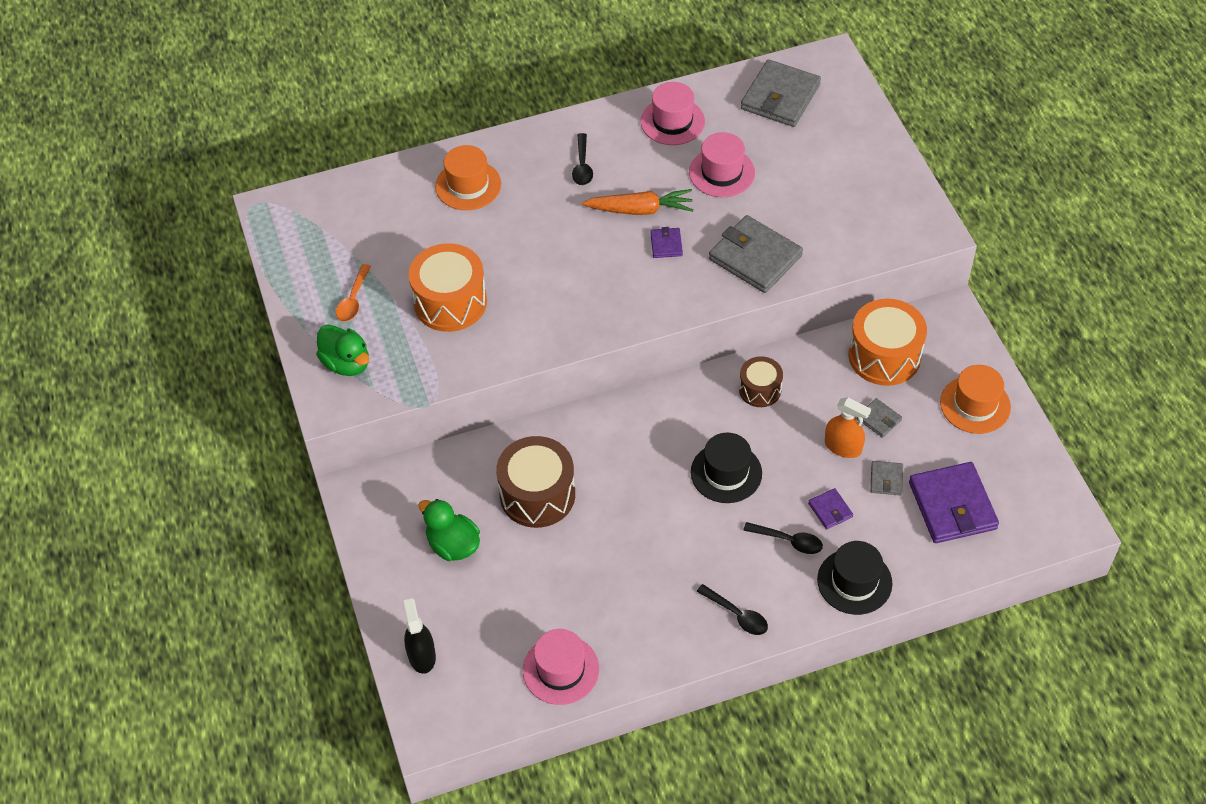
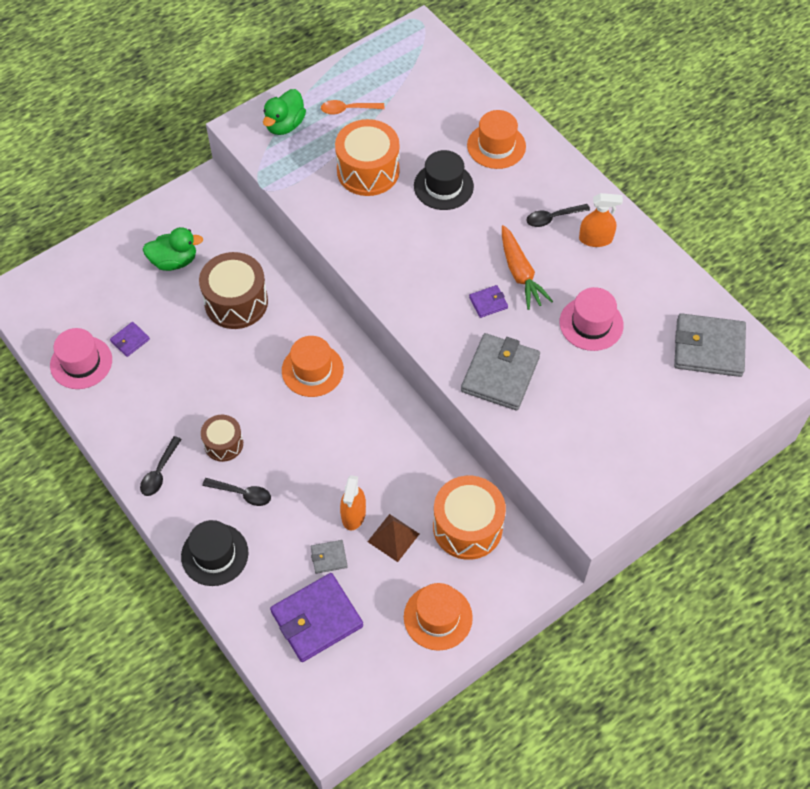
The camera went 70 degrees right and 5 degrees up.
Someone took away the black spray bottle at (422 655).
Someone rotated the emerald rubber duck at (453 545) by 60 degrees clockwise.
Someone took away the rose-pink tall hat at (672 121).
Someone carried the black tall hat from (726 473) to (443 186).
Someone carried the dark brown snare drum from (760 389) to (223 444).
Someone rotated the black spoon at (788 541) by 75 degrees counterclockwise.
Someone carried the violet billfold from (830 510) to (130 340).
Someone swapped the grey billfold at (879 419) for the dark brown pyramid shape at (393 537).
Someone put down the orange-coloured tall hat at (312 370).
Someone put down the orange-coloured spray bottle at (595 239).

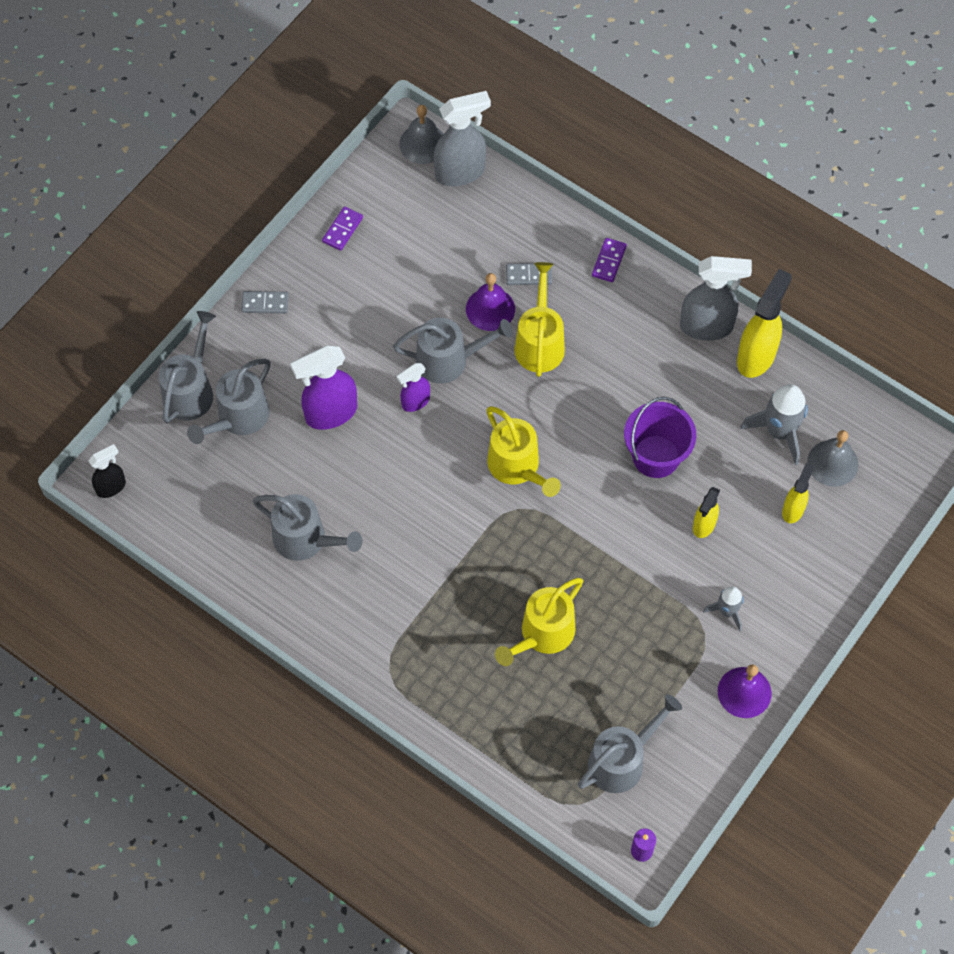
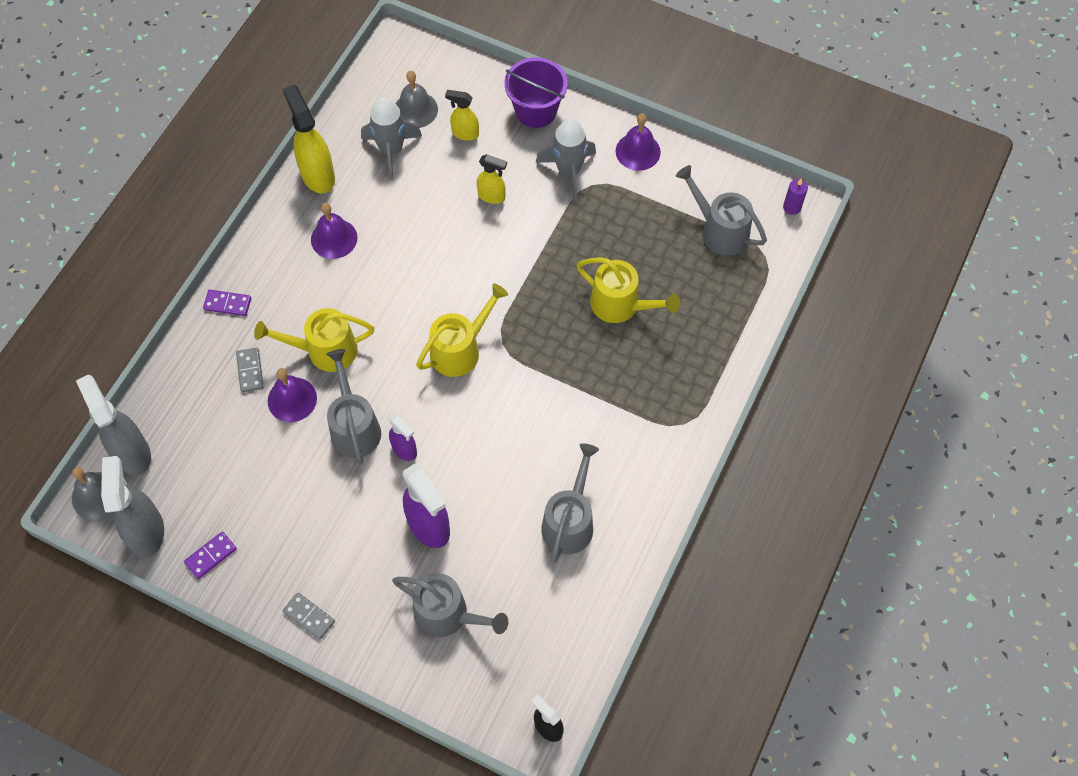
The camera went 100 degrees left and 0 degrees up.
Someone took away the grey watering pot at (191 390).
Someone rotated the grey domino piece at (265 303) by 45 degrees counterclockwise.
Someone rotated the violet domino piece at (342 230) by 60 degrees counterclockwise.
Someone carried the violet pail from (656 456) to (536 111).
Someone carried the grey spray bottle from (707 327) to (147 531).
Someone scaled the grey spaceship at (727 611) by 1.69.
Someone rotated the yellow spray bottle at (756 356) by 45 degrees clockwise.
Someone put down the violet hand bell at (334 238).

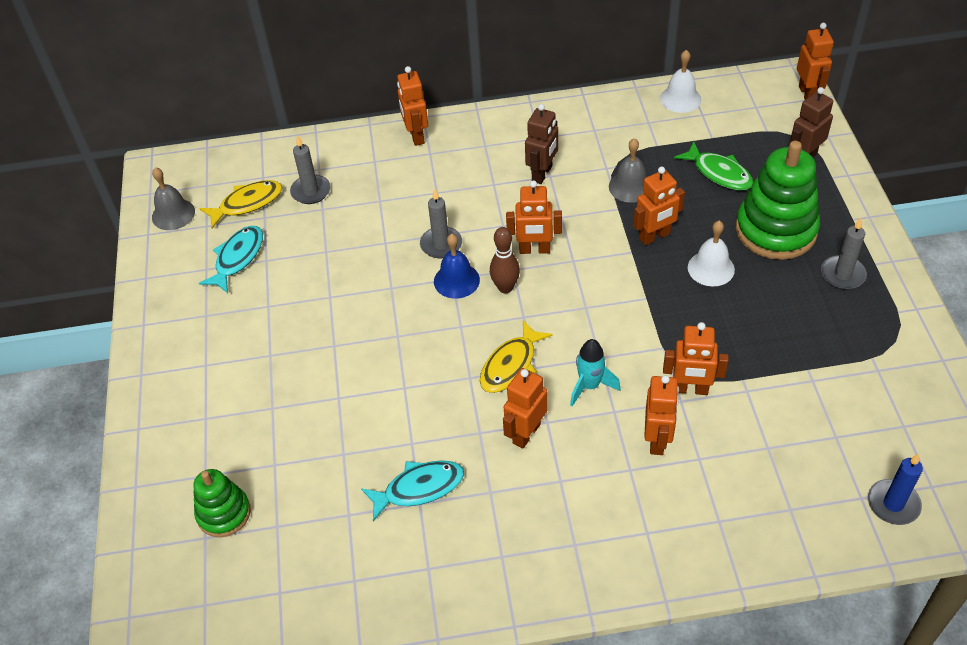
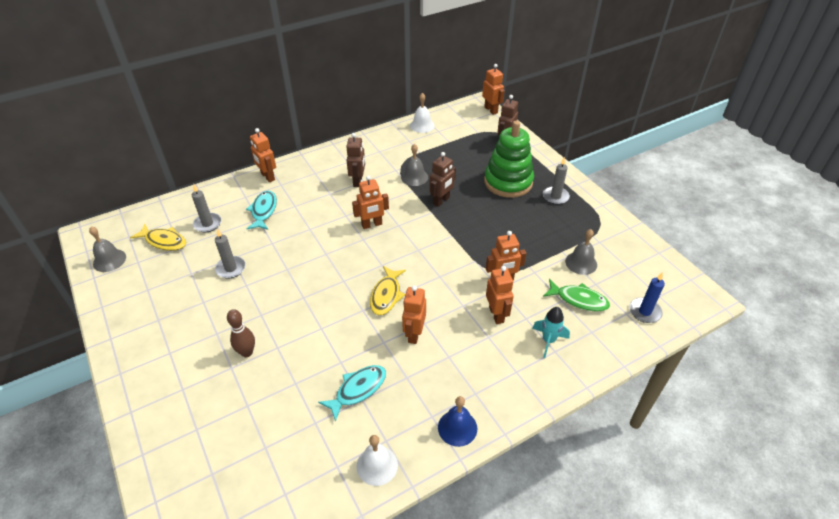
The camera went 25 degrees left and 5 degrees down.
Someone took away the emerald stacking toy at (224 513).
Someone rotated the yellow fish at (247 204) by 75 degrees clockwise.
Someone carried the turquoise fish from (237 258) to (263 211).
Someone carried the grey wax candle from (441 244) to (231 268).
Someone carried the royal blue hand bell from (456 280) to (457 428).
Someone carried the dark brown skittle from (505 287) to (247 352).
Someone carried the turquoise spaceship from (590 386) to (548 341).
Someone repainted the orange-coloured robot at (654 237), which became the dark brown robot at (441 201).
Someone carried the emerald fish from (719 173) to (579 300).
Someone carried the pure white hand bell from (711 268) to (377 465).
Someone put down the grey hand bell at (581 263).

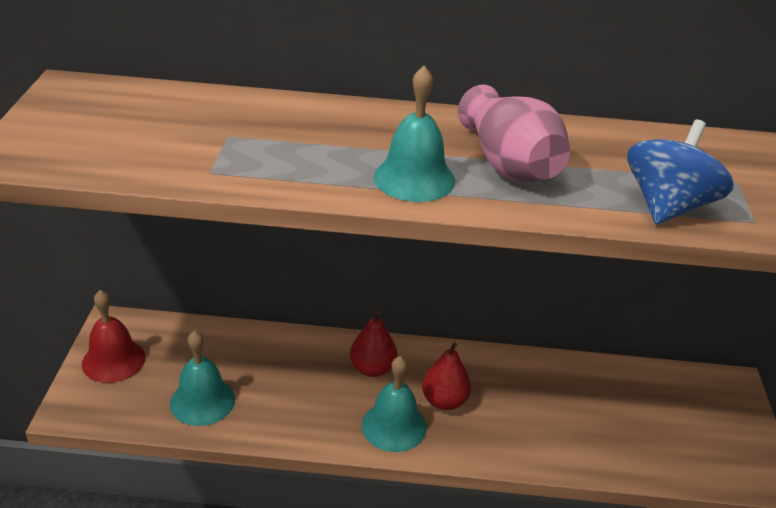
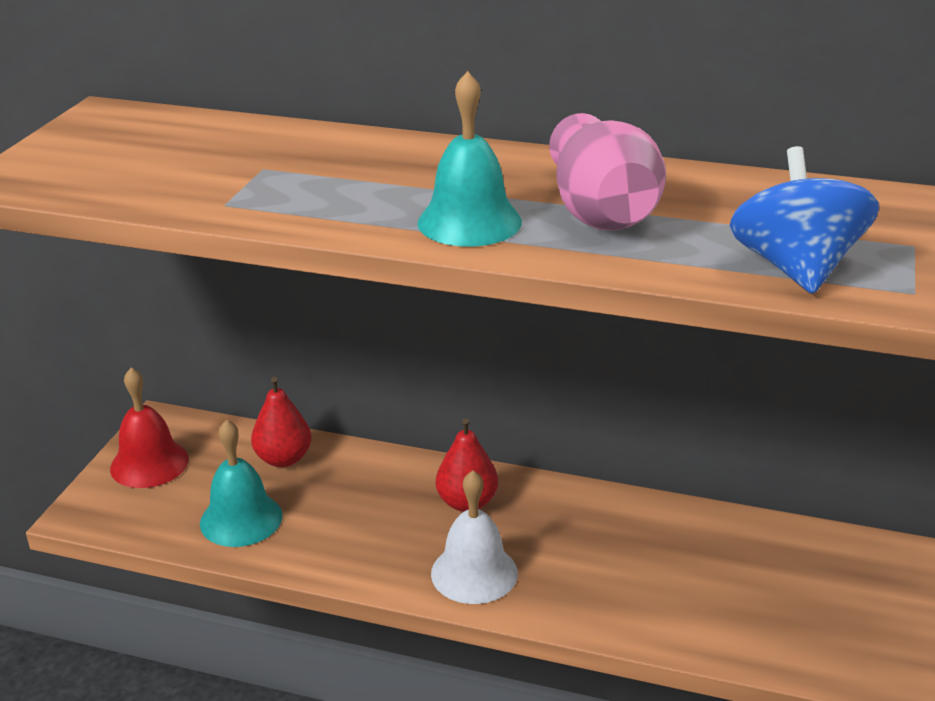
The camera went 15 degrees right and 5 degrees down.
Someone repainted the turquoise hand bell at (394 426), which became the pure white hand bell at (474 573).
Someone carried the crimson toy pear from (444 401) to (283 459).
Someone rotated the royal blue spinning top at (668 206) by 45 degrees counterclockwise.

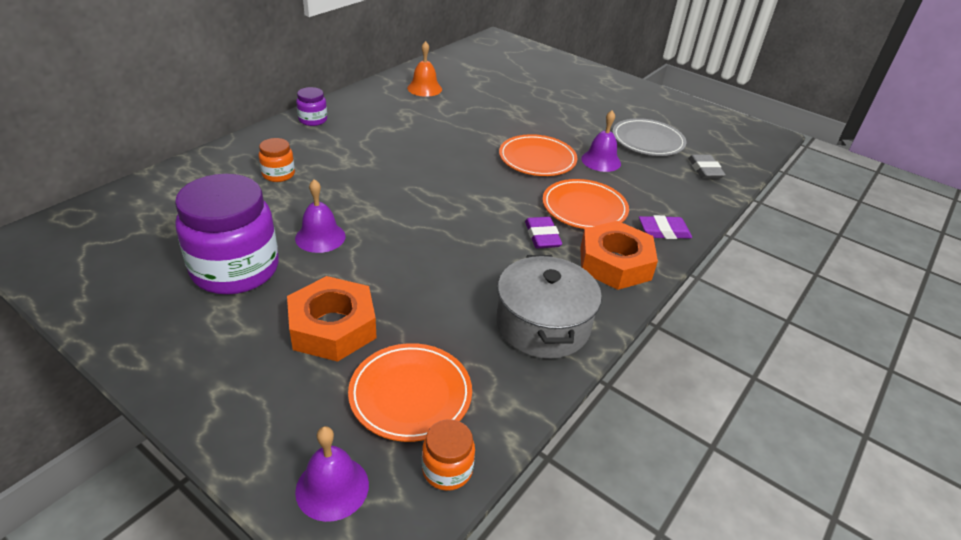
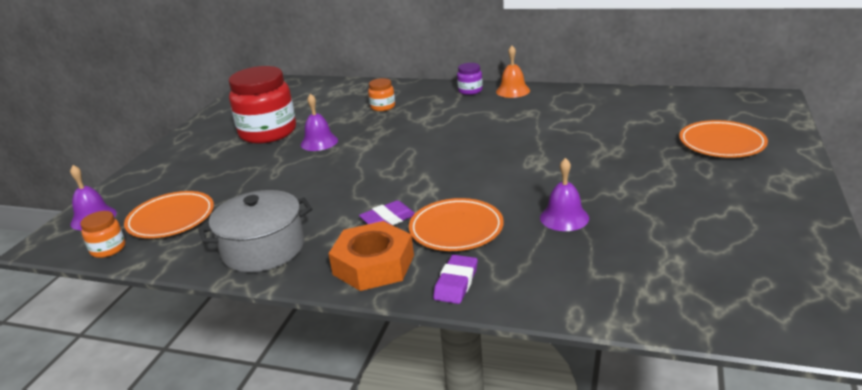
The camera went 75 degrees right and 10 degrees down.
Someone repainted the violet preserve jar at (235 269), which became the crimson preserve jar at (268 132).
Someone took away the orange-coloured hexagon nut at (333 327).
Someone carried the orange-coloured hand bell from (424 88) to (513 91).
Someone carried the orange-coloured flat dish from (537 159) to (721 143).
Someone took away the grey flat dish at (647 141).
Someone rotated the violet gum eraser at (664 231) by 45 degrees clockwise.
Someone took away the grey gum eraser at (704 170).

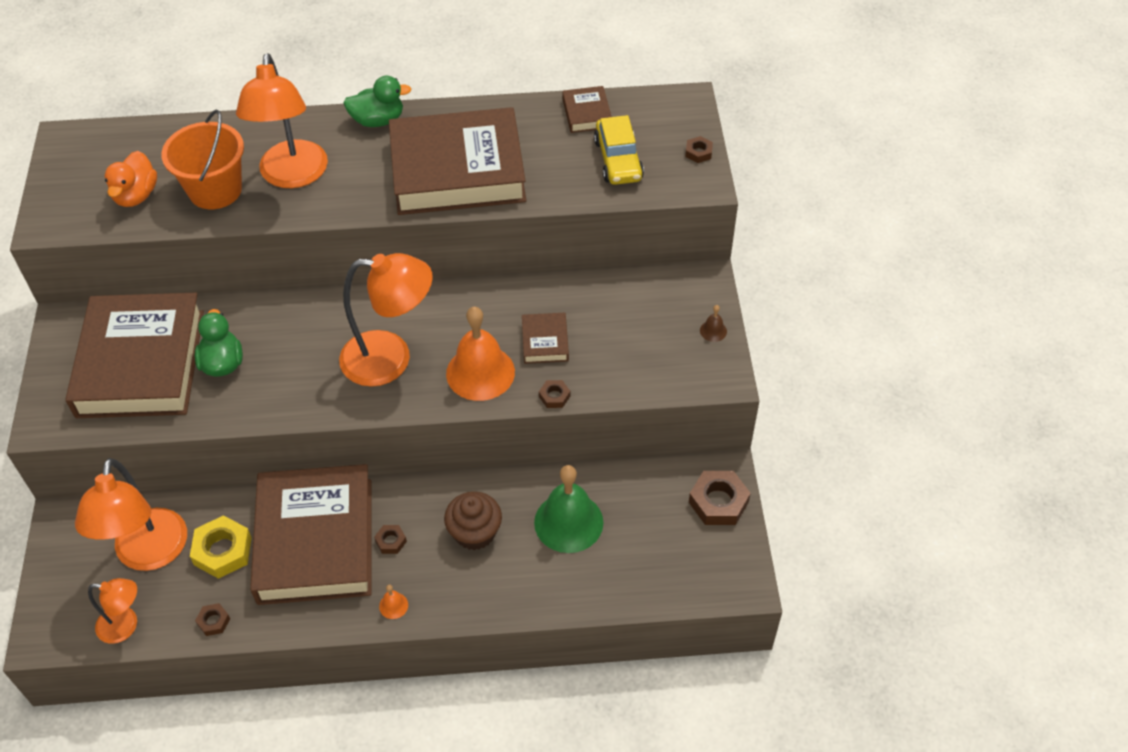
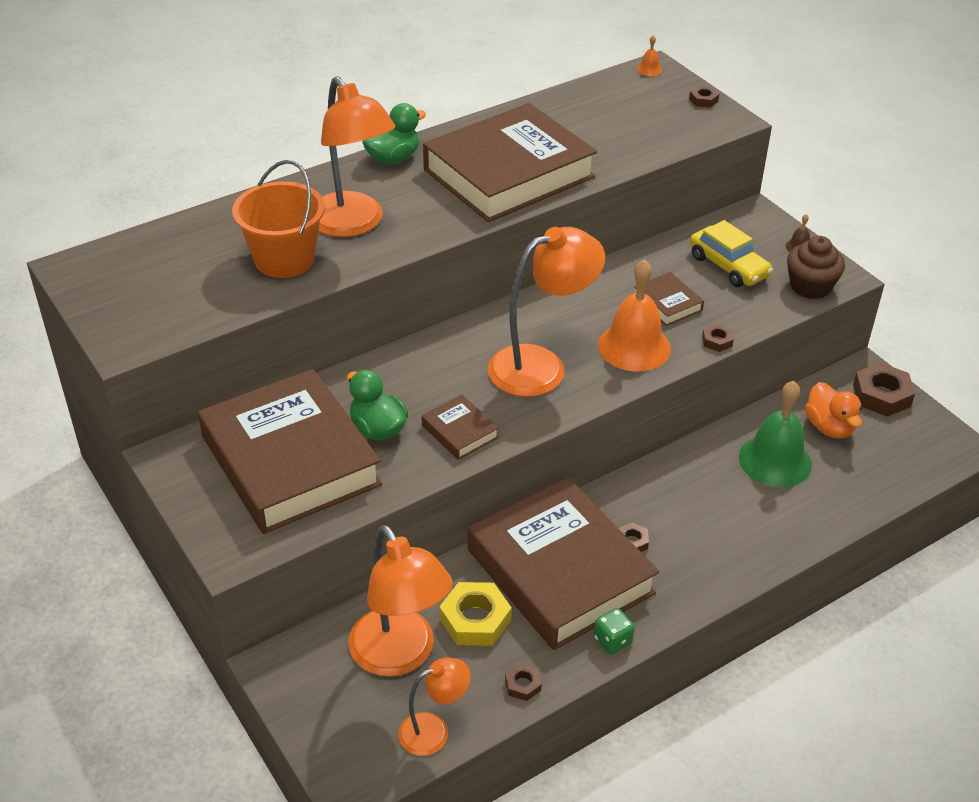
The camera went 30 degrees left and 10 degrees down.
Someone carried the orange-coloured rubber duck from (136 195) to (829 427).
Someone carried the orange-coloured hand bell from (393 605) to (649 69).
Someone carried the dark brown cupcake from (475 532) to (810 286).
Someone carried the dark brown hardback from (587 113) to (460 431).
Someone carried the yellow toy car from (618 160) to (728 266).
Someone put down the emerald die at (612 640).

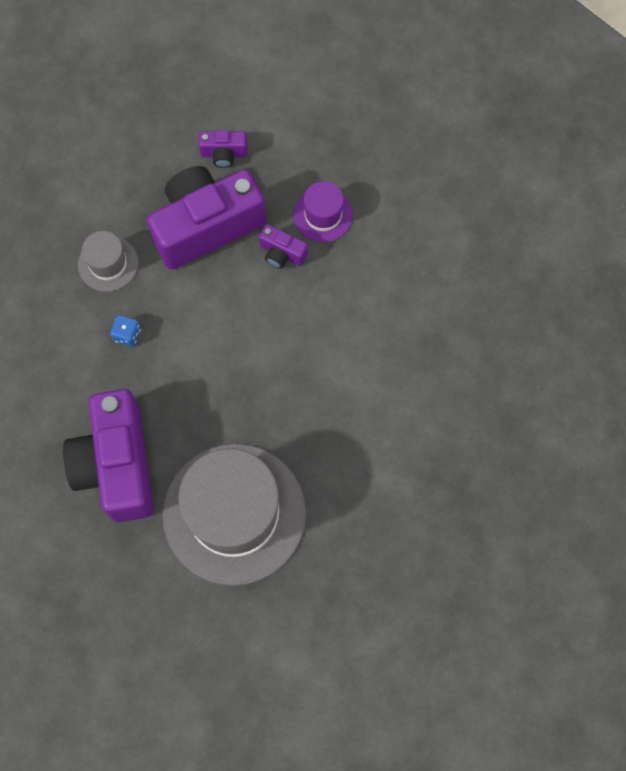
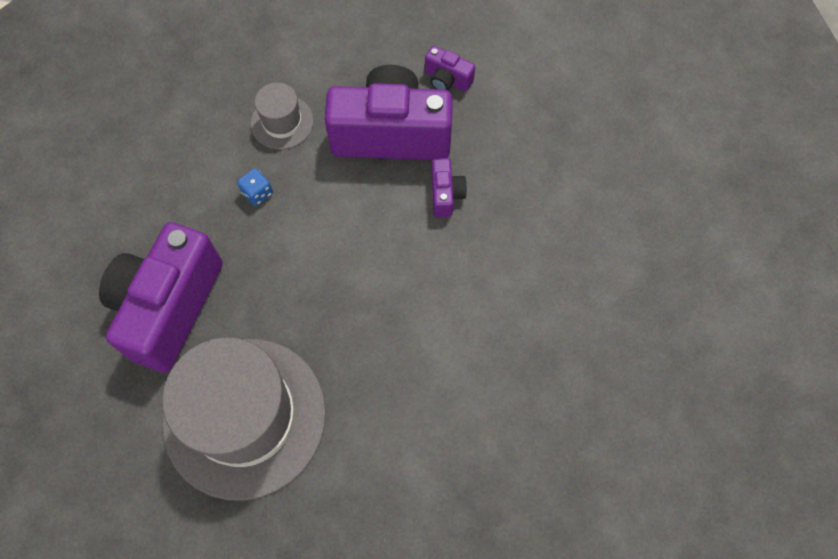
The camera went 30 degrees right and 5 degrees down.
Someone rotated the violet compact camera at (282 253) by 150 degrees counterclockwise.
Someone took away the violet tall hat at (323 215).

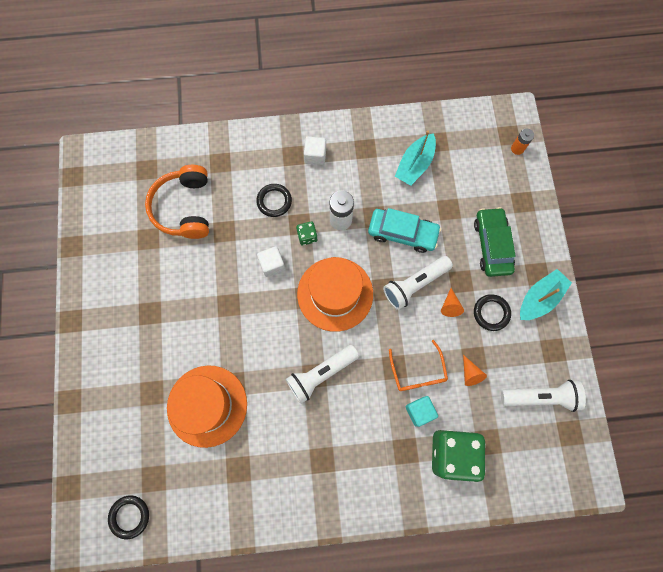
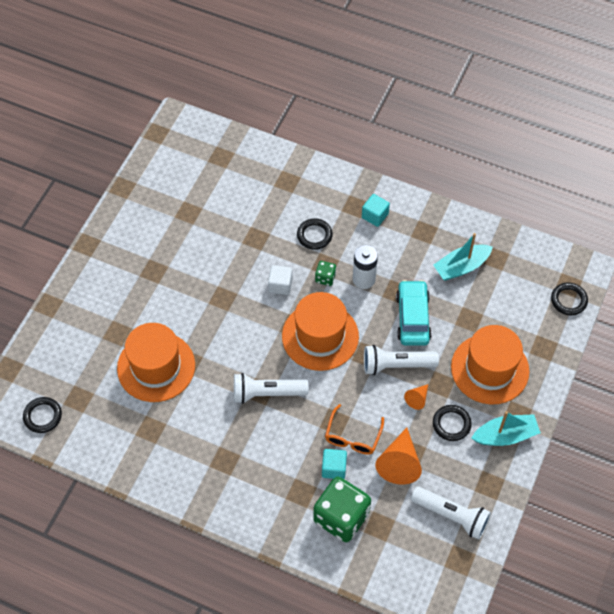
The camera went 30 degrees right and 15 degrees down.
Someone took away the orange-coloured headset at (184 208).
Someone repainted the pure white block at (315 155), which became the turquoise block at (375 216).
Someone rotated the turquoise toy car at (402 233) by 135 degrees counterclockwise.
Someone scaled the orange-coloured cone shape at (470 373) by 1.93.
Someone swapped the emerald toy car at (492 245) for the orange-coloured tall hat at (489 369).
Someone swapped the orange-coloured battery at (517 148) for the black ring at (568 300).

